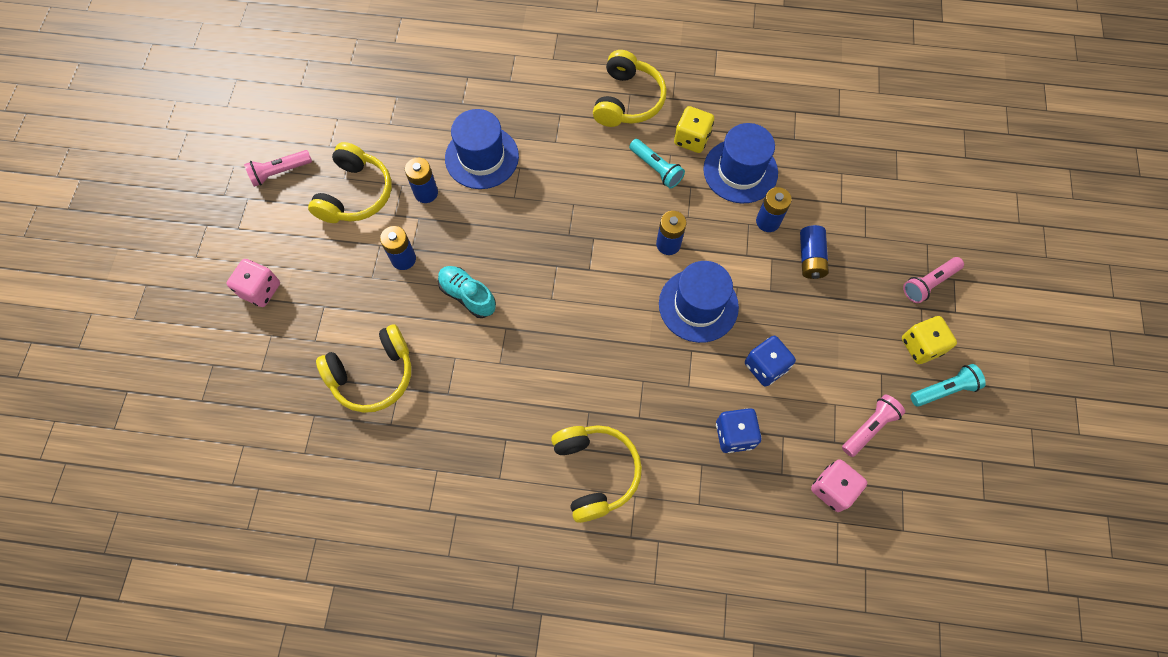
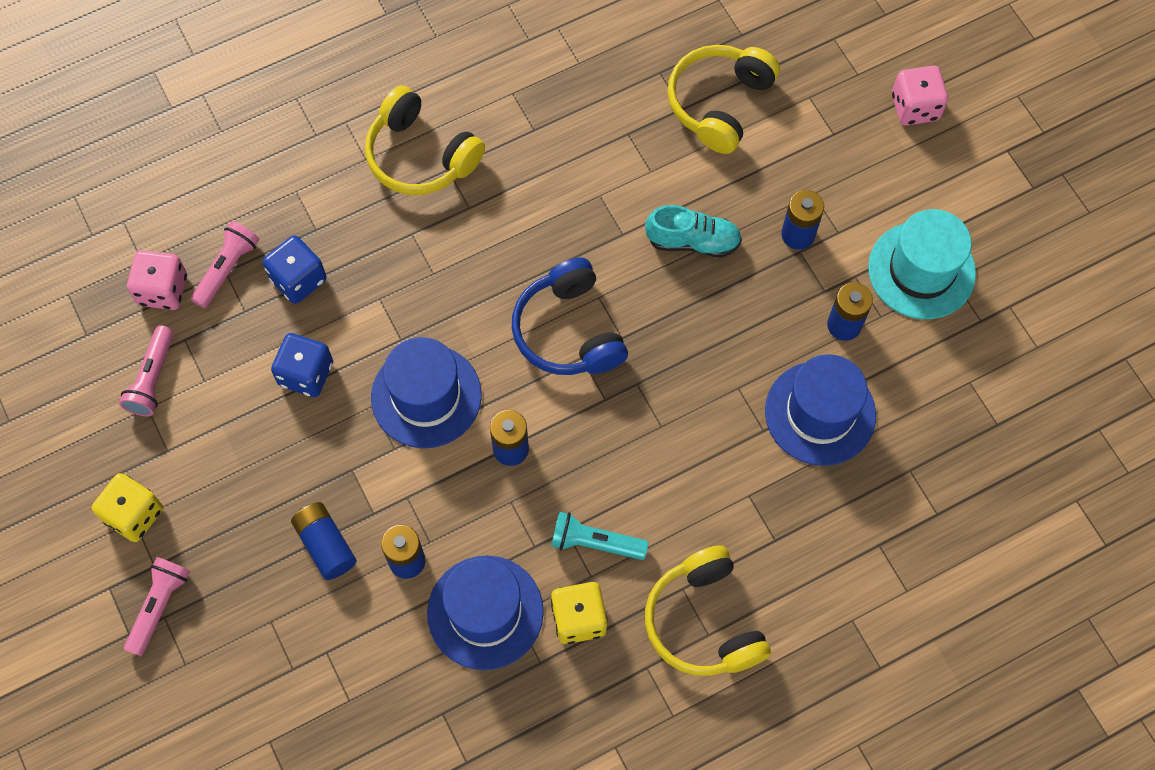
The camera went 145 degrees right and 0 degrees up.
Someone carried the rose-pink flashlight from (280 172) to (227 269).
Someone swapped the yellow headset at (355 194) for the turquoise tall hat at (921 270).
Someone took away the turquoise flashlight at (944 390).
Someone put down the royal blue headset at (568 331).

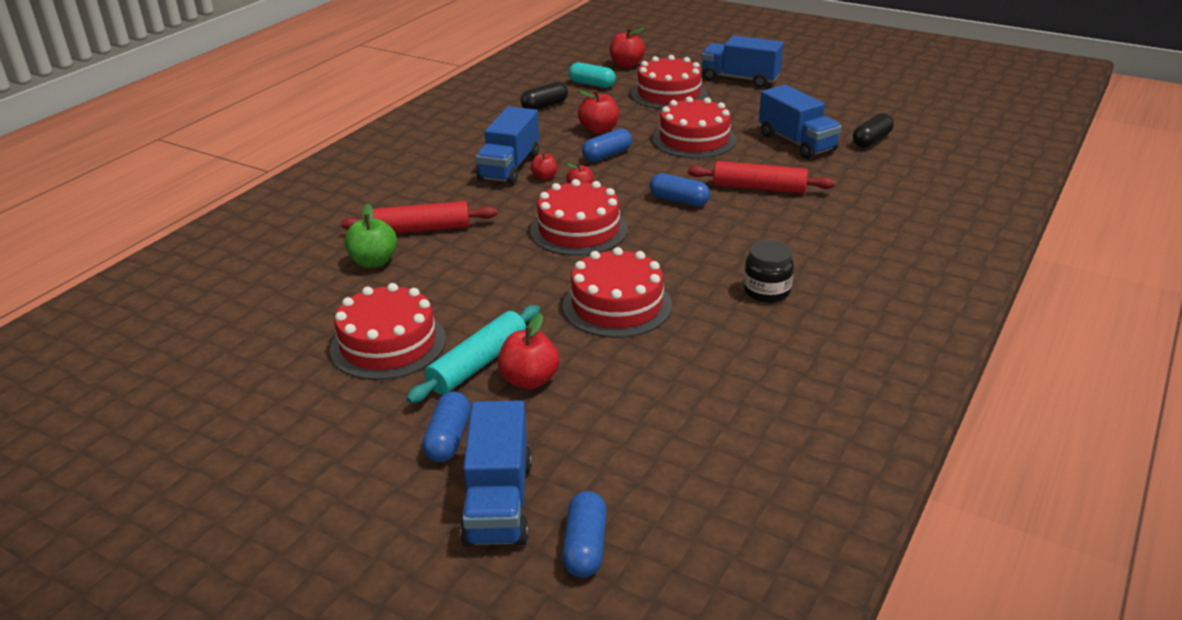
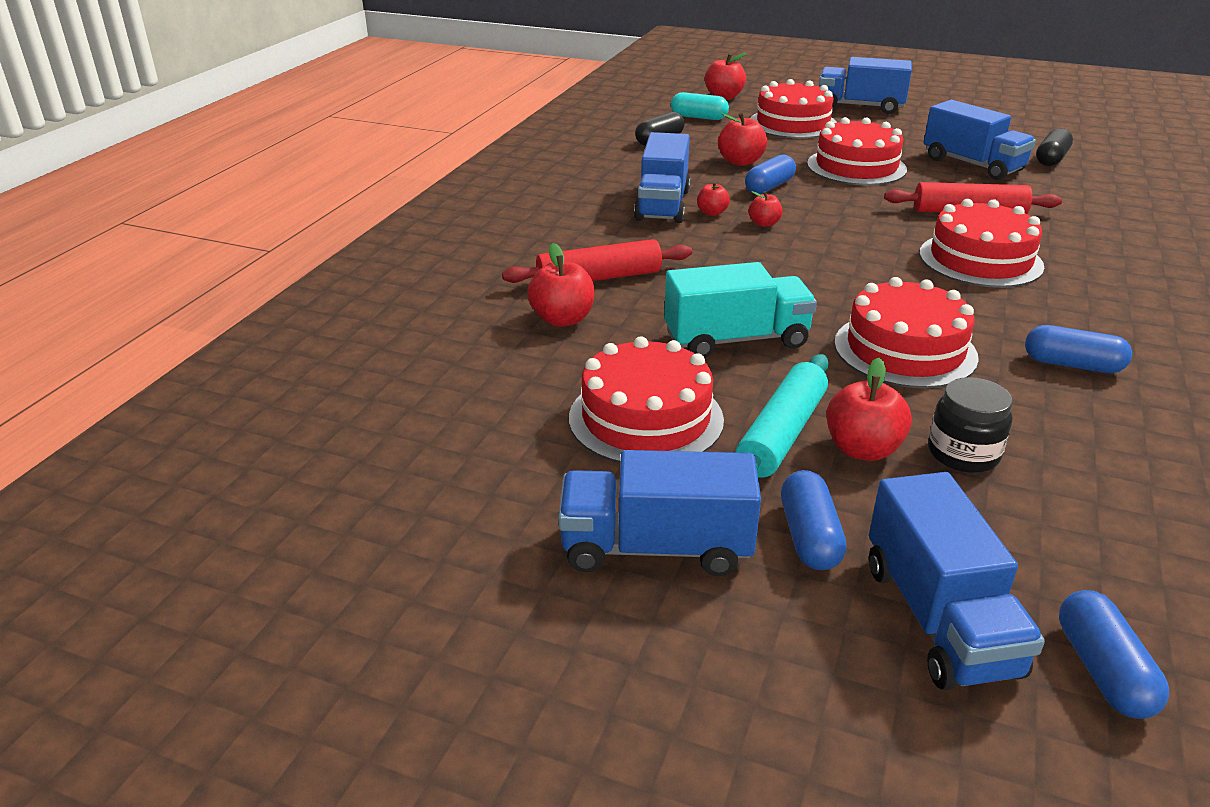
The camera went 10 degrees left and 0 degrees up.
Someone repainted the emerald apple at (373 262), which became the crimson apple at (562 319).
Someone carried the crimson layer cake from (579 230) to (980 260).
Someone carried the royal blue pill from (679 200) to (1072 365).
Someone carried the black preserve jar from (767 291) to (963 454).
Someone put down the royal blue truck at (656 547).
Someone put down the turquoise truck at (736 340).

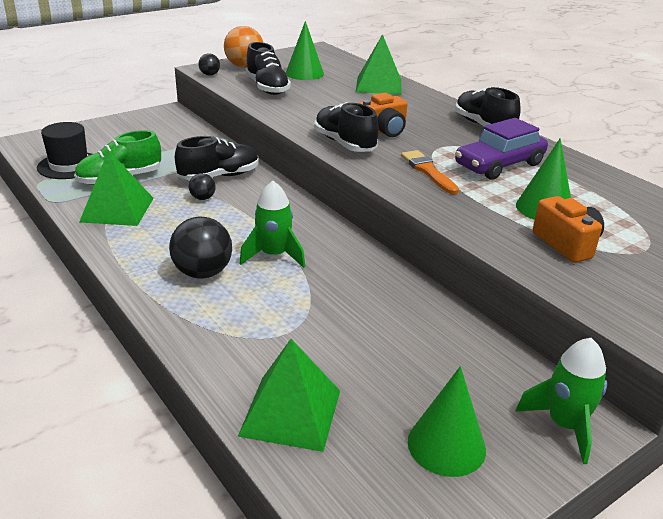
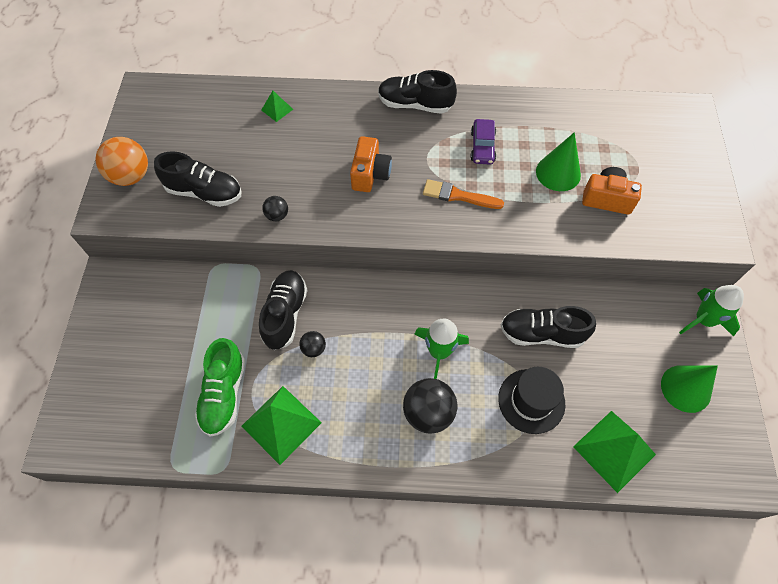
The camera went 50 degrees left and 30 degrees up.
Someone carried the black tall hat from (69 165) to (531 401).
Someone carried the black ball from (209 74) to (277 215).
Someone took away the emerald cone shape at (304 73).
Someone carried the black lace-up shoe from (344 144) to (542 334).
Someone scaled the emerald pyramid shape at (379 85) by 0.49.
Someone scaled the violet toy car at (499 165) by 0.63.

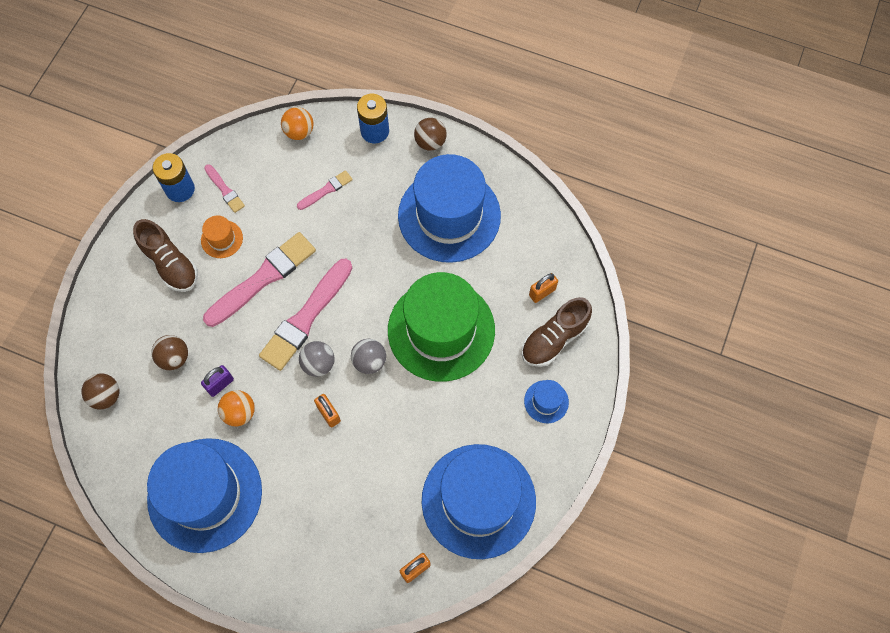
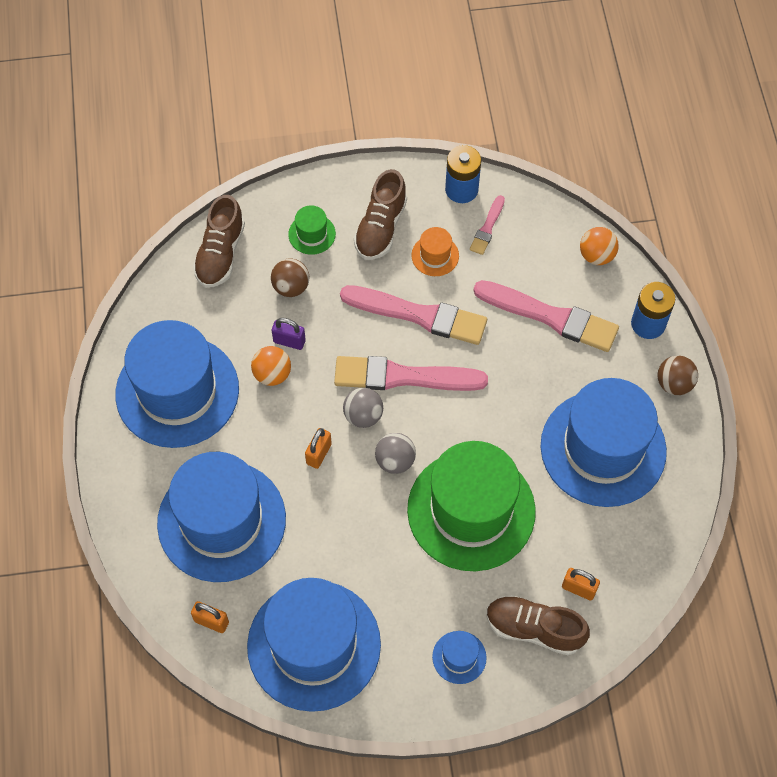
The camera went 60 degrees right and 5 degrees down.
Someone swapped the dark brown ball at (106 396) for the dark brown lace-up shoe at (220 254).
Someone scaled the rose-pink paintbrush at (326 190) by 2.04.
Someone put down the royal blue tall hat at (221 521).
Someone put down the emerald tall hat at (312 234).

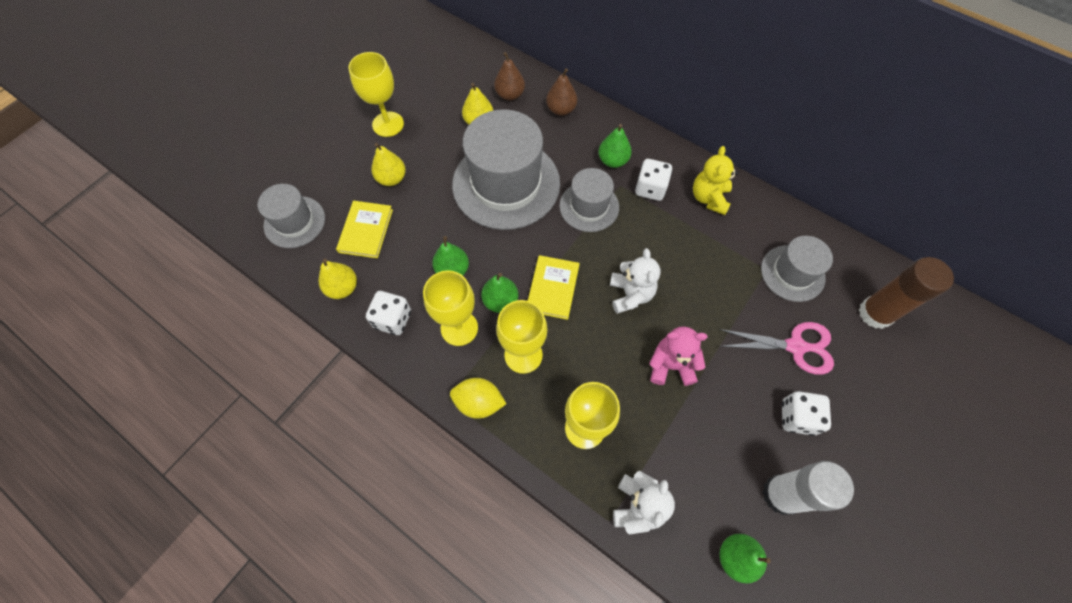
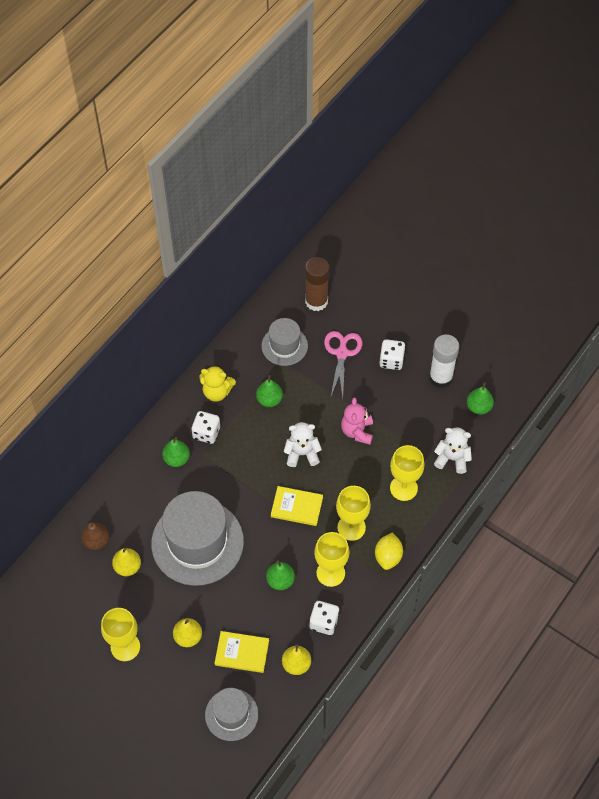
The camera went 90 degrees left and 5 degrees down.
Someone carried the emerald toy pear from (500 301) to (269 400).
Someone took away the dark brown toy pear at (561 110).
Someone took away the grey tall hat at (589 206).

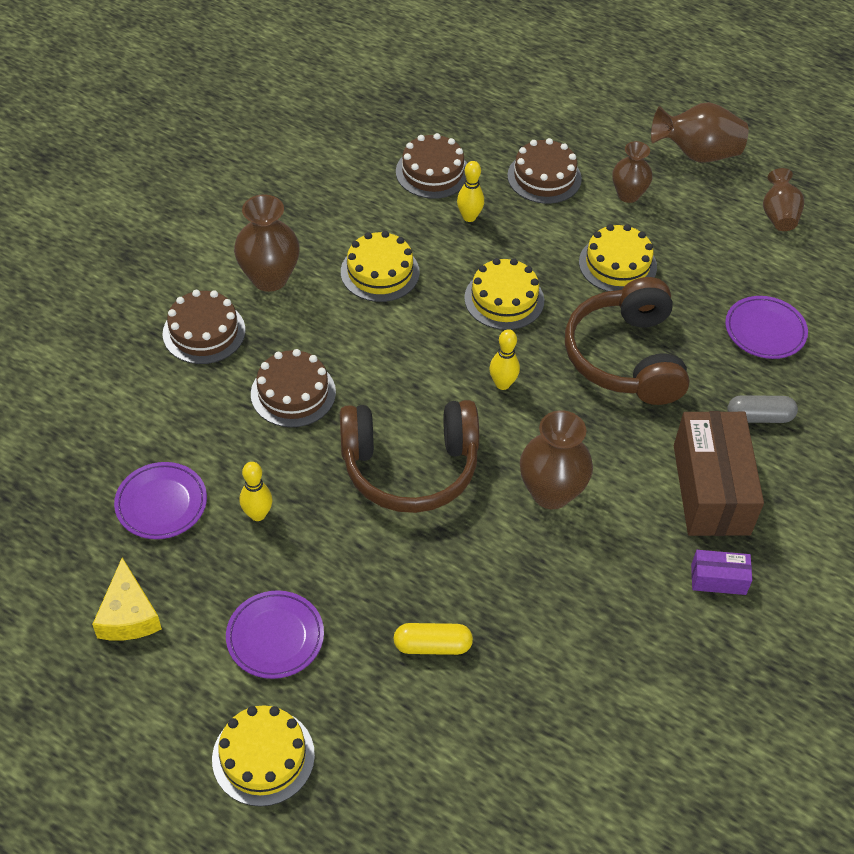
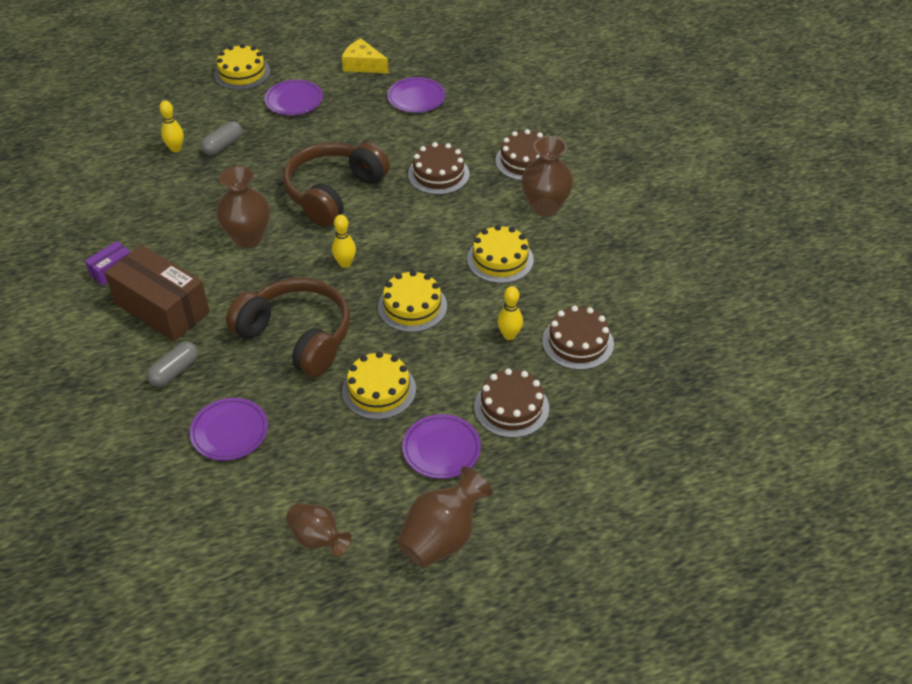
The camera went 130 degrees right and 5 degrees down.
Someone carried the yellow skittle from (258 514) to (175 149).
Someone repainted the yellow pill at (432 646), which became the grey pill at (223 145).
Someone swapped the dark brown tall vase at (628 195) for the violet flat dish at (441 449).

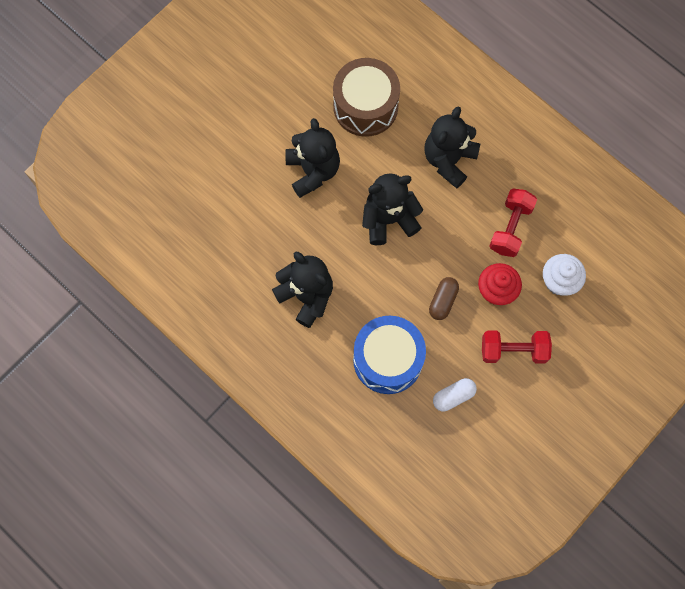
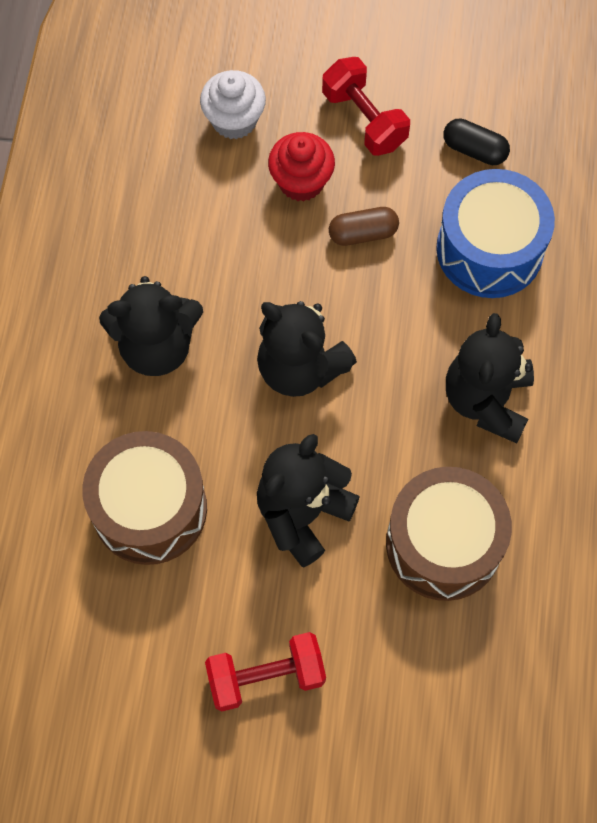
The camera went 125 degrees left and 5 degrees down.
Someone repainted the pure white pill at (453 396), which became the black pill at (474 150).
Someone carried the crimson free weight from (510 228) to (266 676).
Someone put down the dark brown snare drum at (443 543).

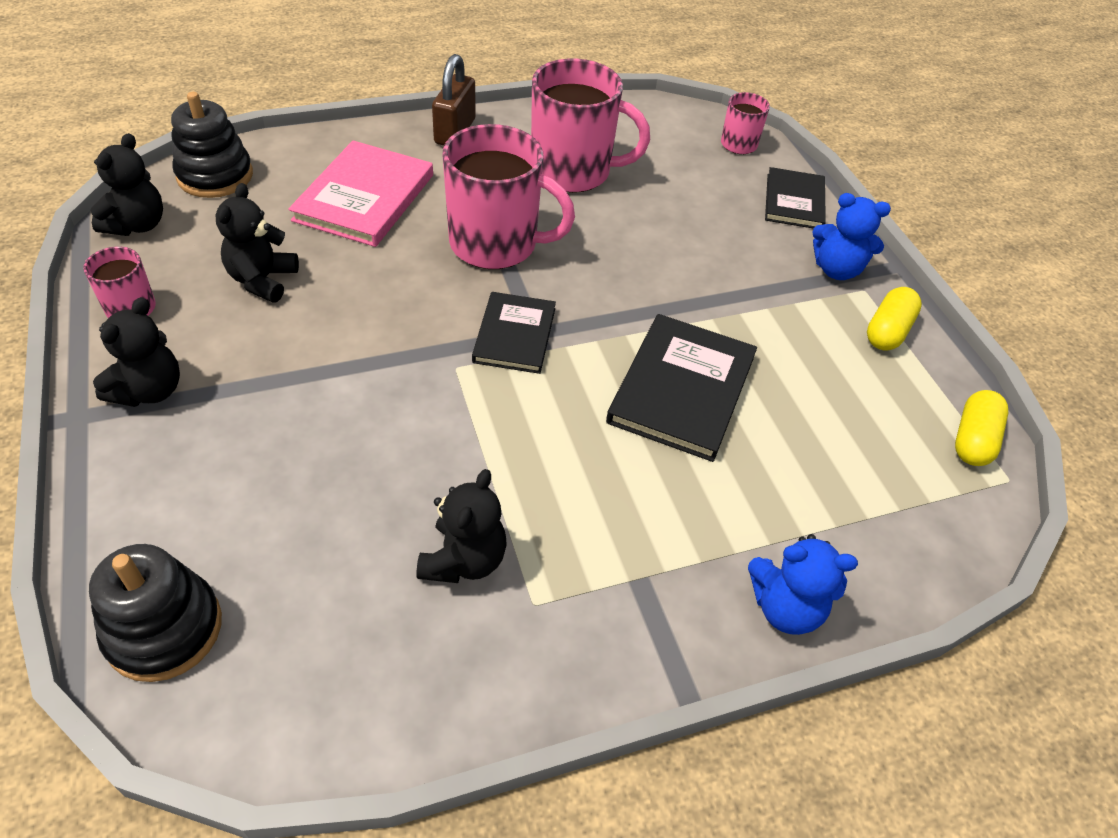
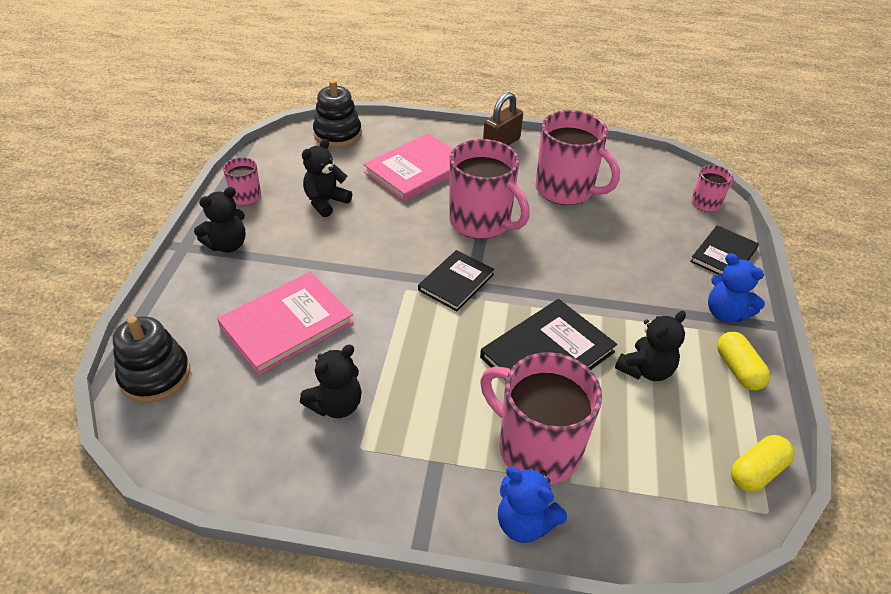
The camera went 30 degrees right and 5 degrees down.
Someone carried the black teddy bear from (137 225) to (645 370).
Someone rotated the yellow pill at (888 331) by 75 degrees counterclockwise.
Someone put down the rose-pink hardback at (286 324).
Someone put down the rose-pink tea mug at (537 448).

